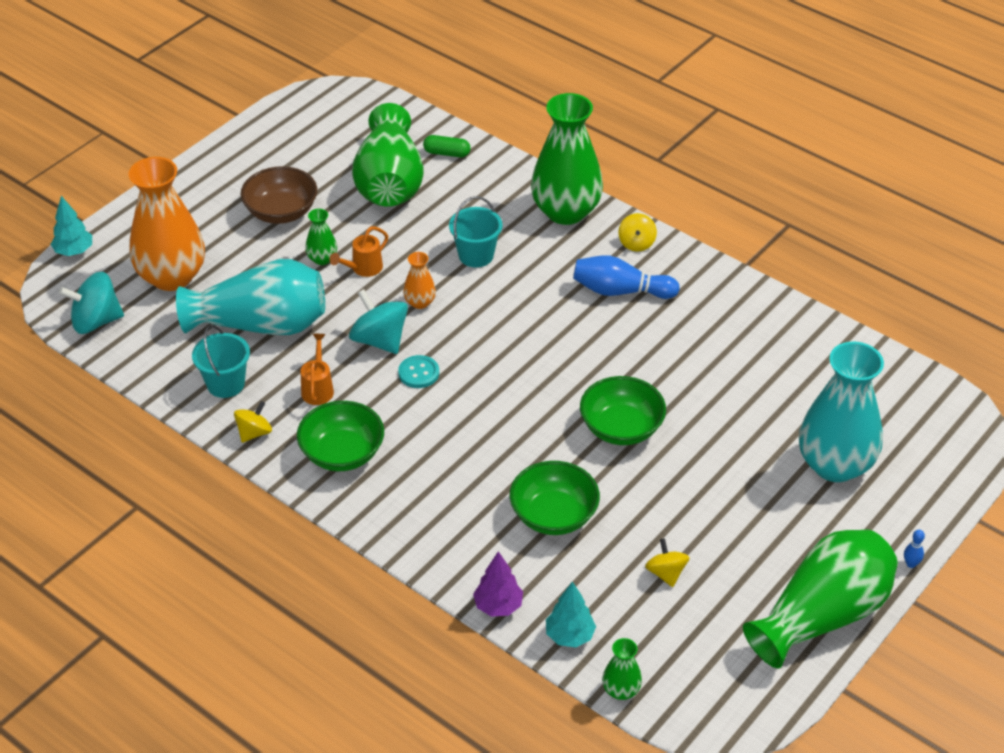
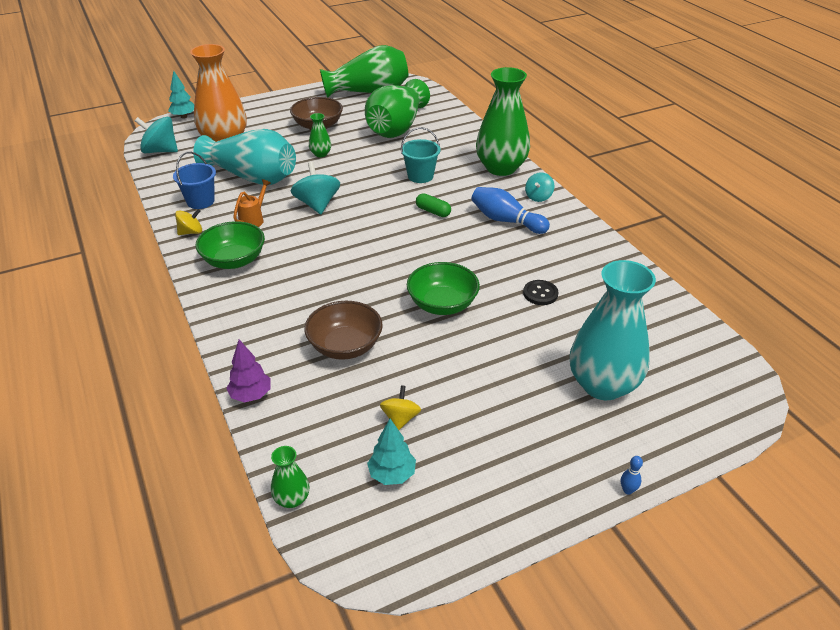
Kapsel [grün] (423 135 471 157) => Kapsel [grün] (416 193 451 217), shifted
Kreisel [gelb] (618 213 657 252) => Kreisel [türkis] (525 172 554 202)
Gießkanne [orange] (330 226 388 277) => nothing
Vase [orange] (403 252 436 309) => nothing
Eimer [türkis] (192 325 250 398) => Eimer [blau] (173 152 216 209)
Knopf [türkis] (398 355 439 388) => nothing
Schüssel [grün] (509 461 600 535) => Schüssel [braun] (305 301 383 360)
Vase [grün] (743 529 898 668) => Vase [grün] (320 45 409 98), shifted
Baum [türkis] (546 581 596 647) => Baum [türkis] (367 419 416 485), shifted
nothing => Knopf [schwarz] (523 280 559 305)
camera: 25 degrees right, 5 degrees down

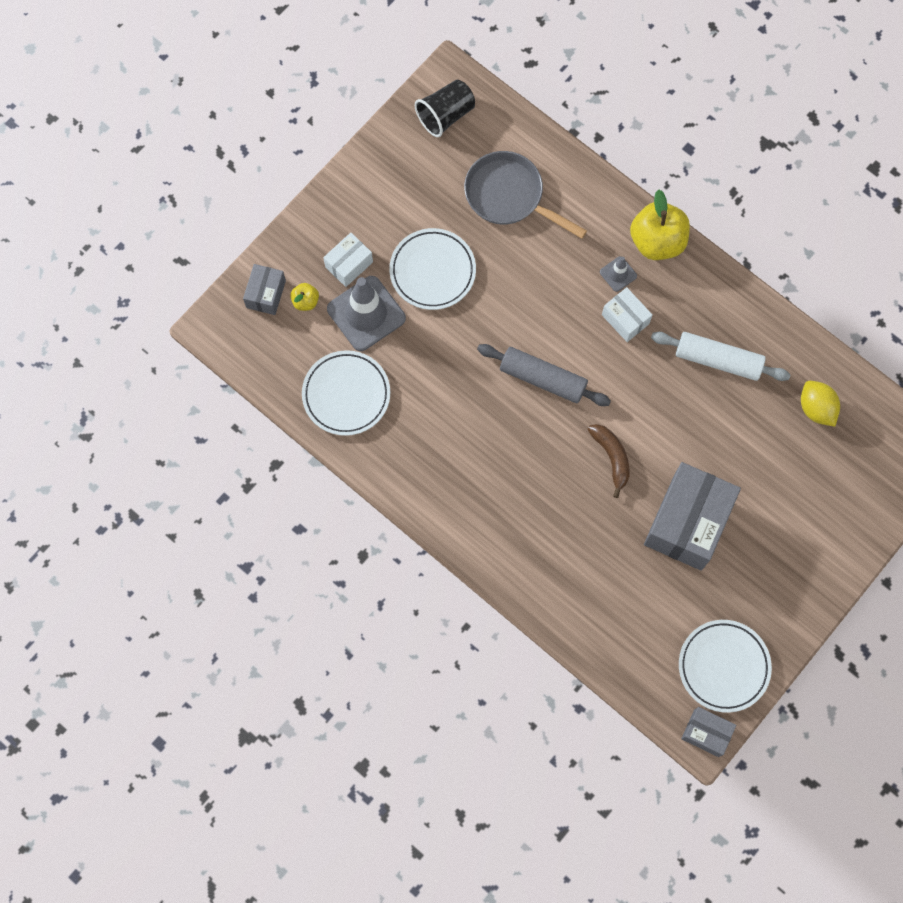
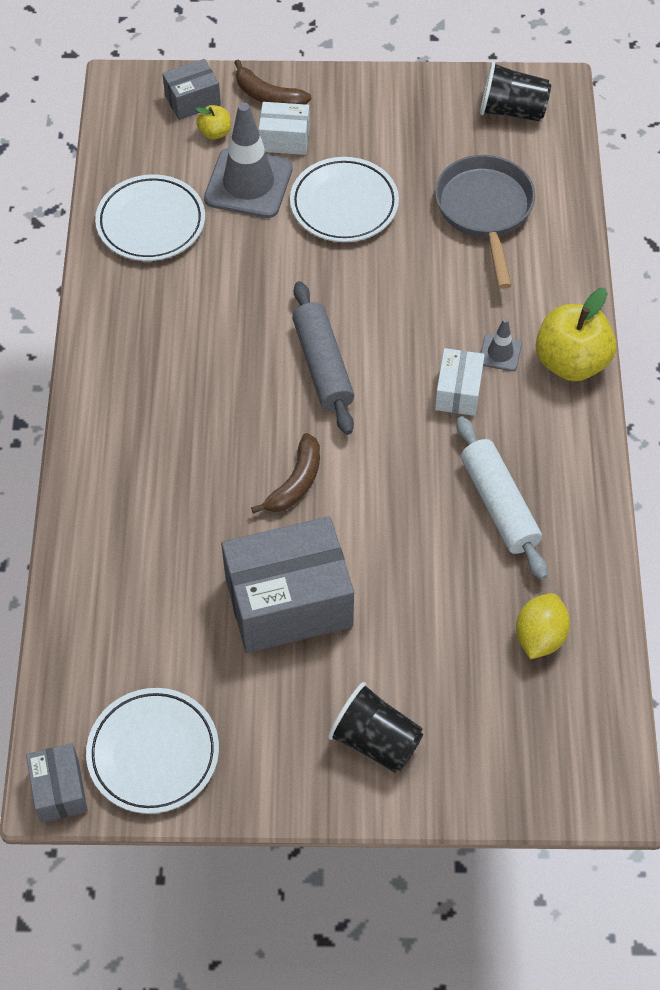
nothing => Banane [braun] (234 59 311 105)
nothing => Becher [schwarz] (328 682 424 773)
camera: 50 degrees right, 15 degrees down

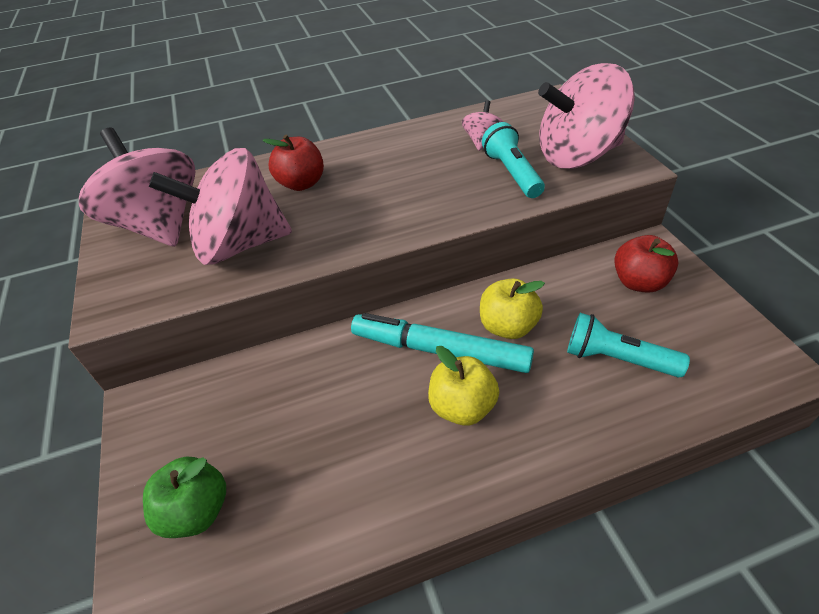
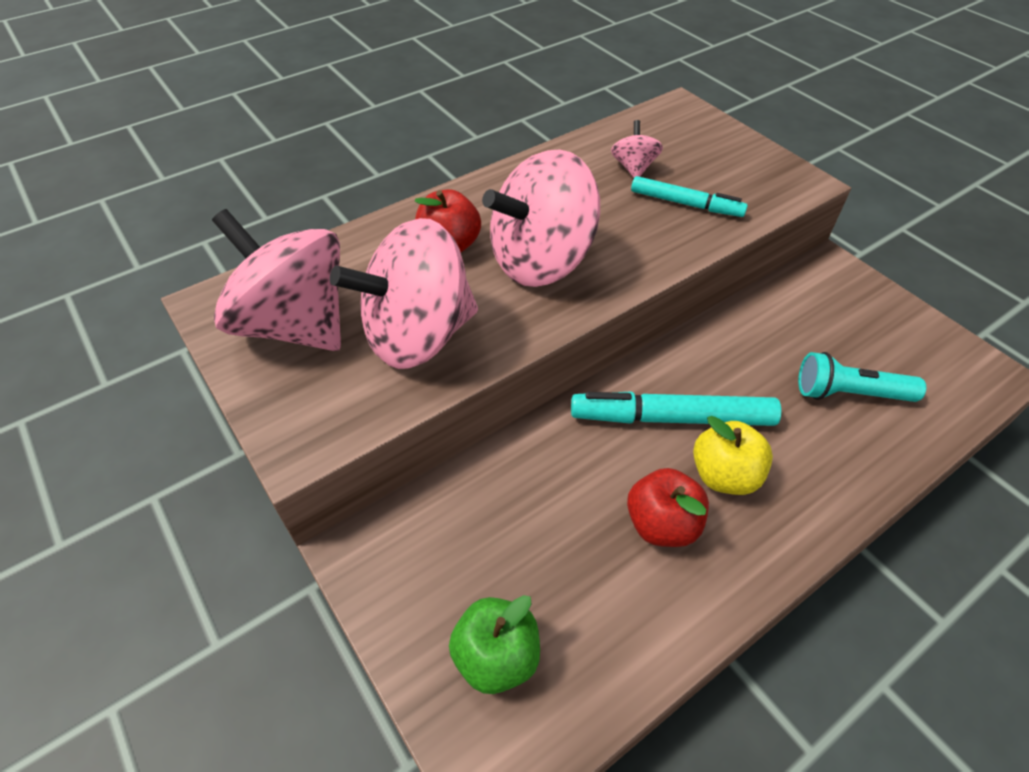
Kreisel [rosa] (538 63 635 168) => Kreisel [rosa] (482 149 600 287), shifted
Taschenlampe [türkis] (482 122 545 198) => Filzstift [türkis] (631 176 748 217)
Apfel [rot] (614 235 678 293) => Apfel [rot] (627 468 709 547), shifted
Apfel [gelb] (480 278 545 339) => nothing
camera: 20 degrees left, 5 degrees up

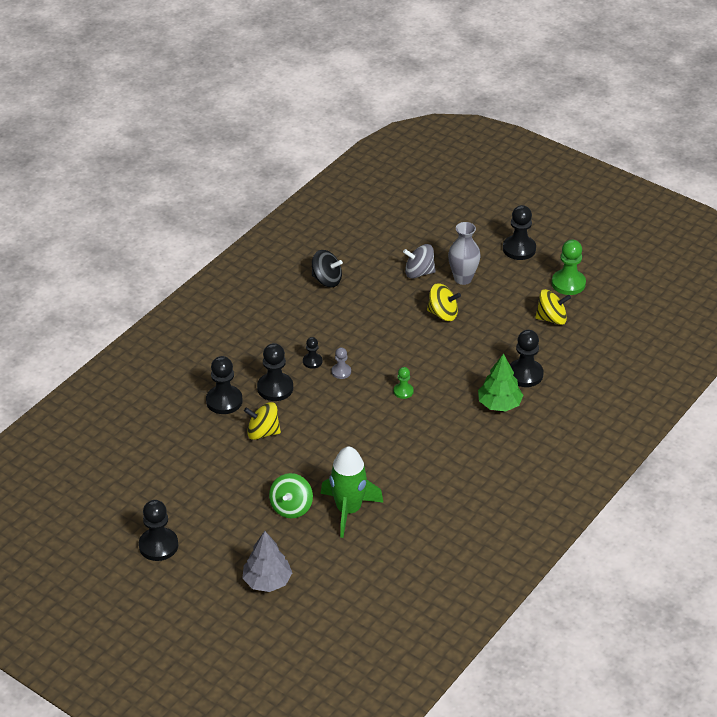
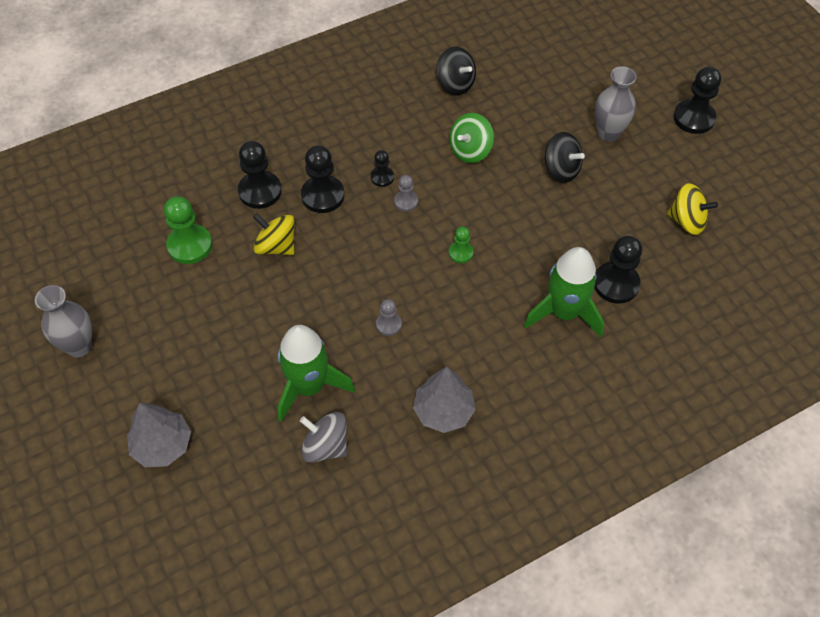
Bauer [grün] (552 240 586 295) => Bauer [grün] (164 196 212 264), shifted
Kreisel [grau] (403 244 436 279) => Kreisel [grau] (300 412 347 463), shifted
Kreisel [gelb] (427 283 461 321) => Kreisel [schwarz] (545 132 585 183)
Baum [grün] (478 353 523 411) => Rakete [grün] (524 247 604 337)
Kreisel [grün] (269 473 313 519) => Kreisel [grün] (449 113 494 163), shifted
Bauer [schwarz] (139 500 178 561) => Vase [grau] (35 285 92 357)
nothing => Bauer [grau] (376 299 402 336)
nothing => Baum [grau] (413 367 476 433)
camera: 25 degrees right, 15 degrees up

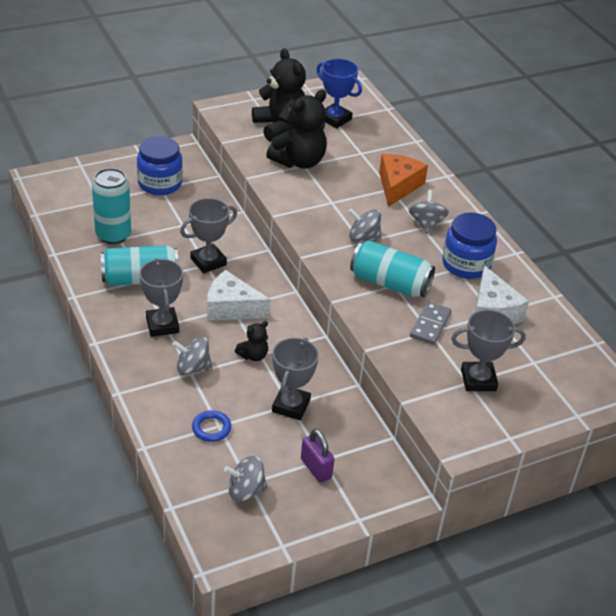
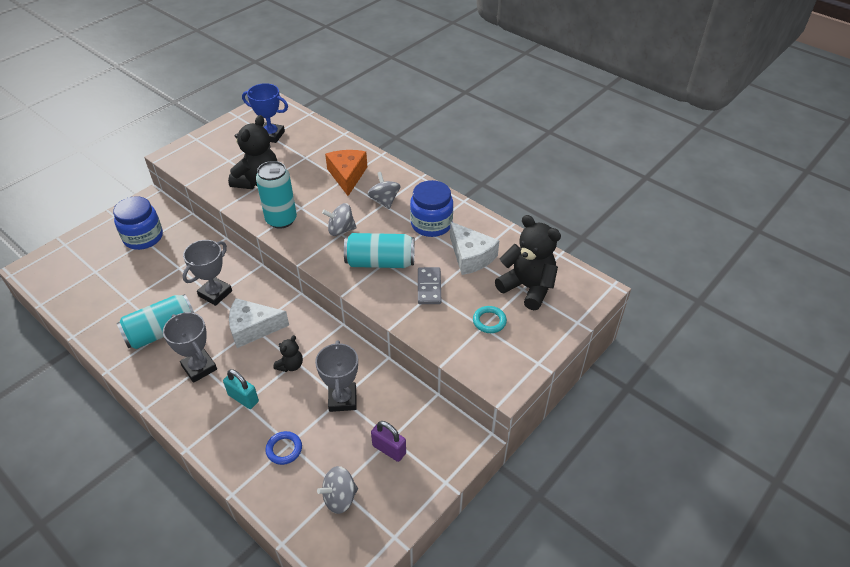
Teddybär [schwarz] (252 49 306 142) => Teddybär [schwarz] (495 215 561 310), shifted
Dose [türkis] (92 168 131 244) => Dose [türkis] (256 161 297 229), shifted
Pokal [grau] (451 310 526 391) => Ring [türkis] (473 306 507 333)
Kreisel [grau] (172 337 213 375) => Vorhängeschloss [türkis] (223 369 259 409)
camera: 20 degrees left, 5 degrees up

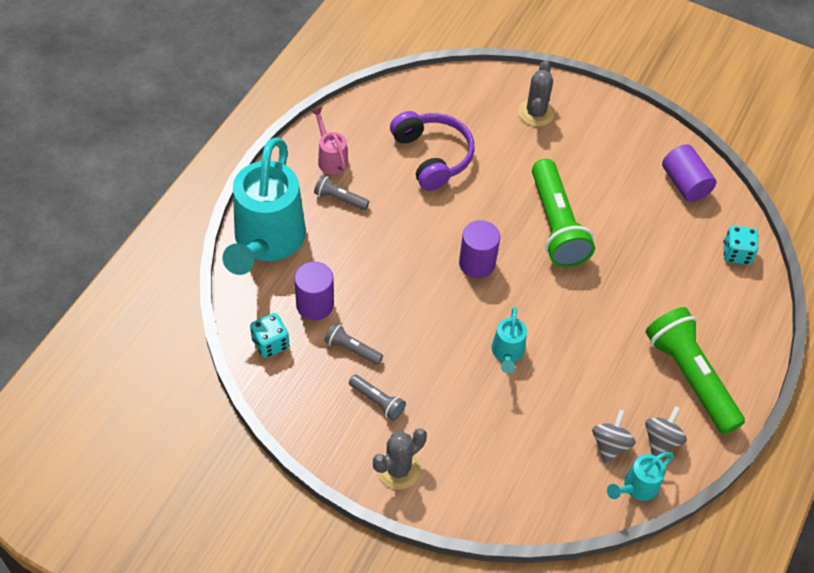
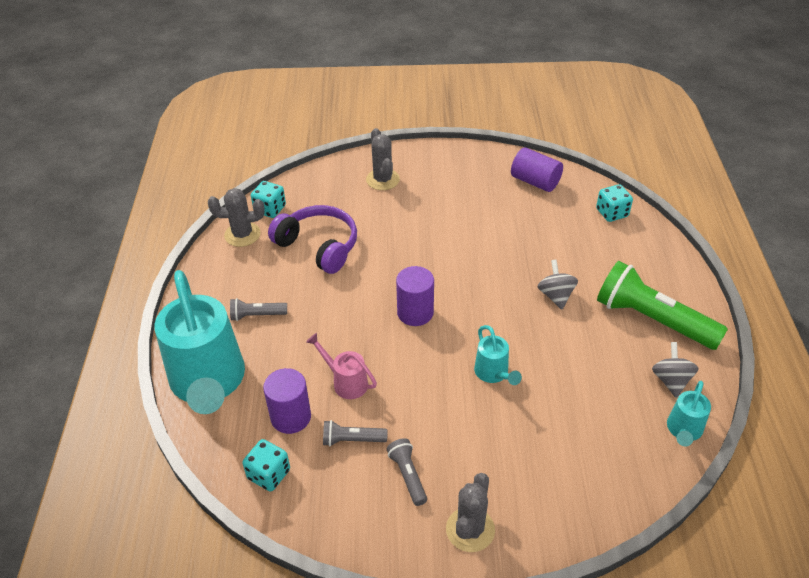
Gießkanne [rosa] (311 107 348 175) => Gießkanne [rosa] (306 333 377 399), shifted
Taschenlampe [grün] (532 159 595 268) => nothing
Taschenlampe [grau] (349 375 406 421) => Taschenlampe [grau] (387 438 427 506), 120 degrees counterclockwise
Kreisel [grau] (592 410 636 463) => Kreisel [grau] (538 260 578 310), shifted
nothing => Spielwürfel [türkis] (251 181 286 218)
nothing => Kaktus [grau] (208 188 265 247)
camera: 25 degrees left, 10 degrees down

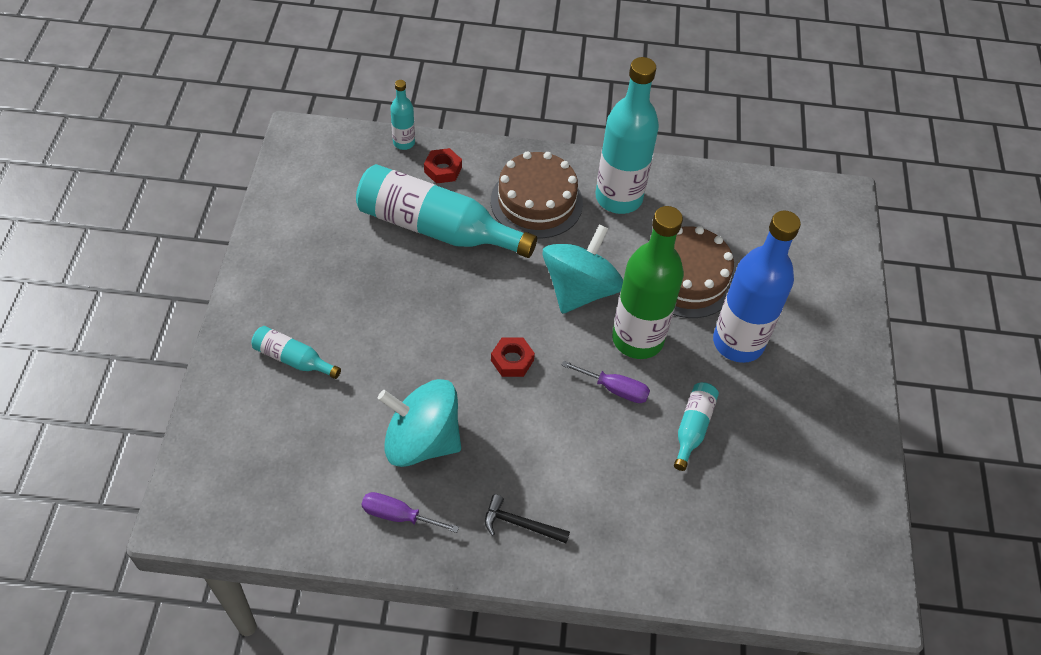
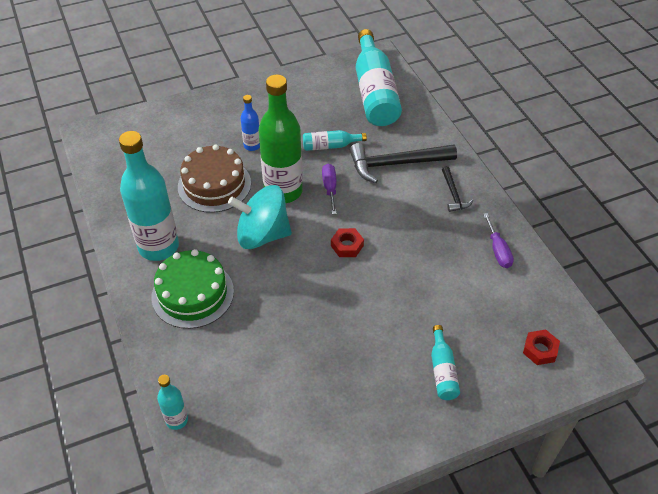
Sechskantmutter [rot] (424 148 462 184) => Sechskantmutter [rot] (523 329 560 365), shifted
Kuchen [braun] (491 152 583 239) => Kuchen [grün] (151 249 234 329)
Flasche [türkis] (356 164 537 258) => Flasche [türkis] (356 29 402 126), shifted
Flasche [blau] (713 211 801 363) => Flasche [blau] (241 95 260 151), x0.47
Kreisel [türkis] (378 379 461 467) => nothing
nothing => Hammer [schwarz] (350 143 457 183)
camera: 115 degrees left, 5 degrees down

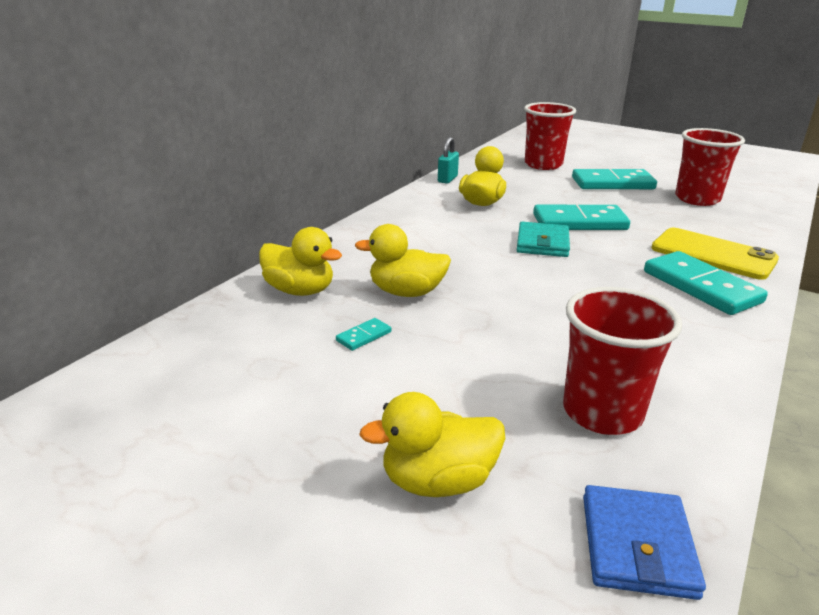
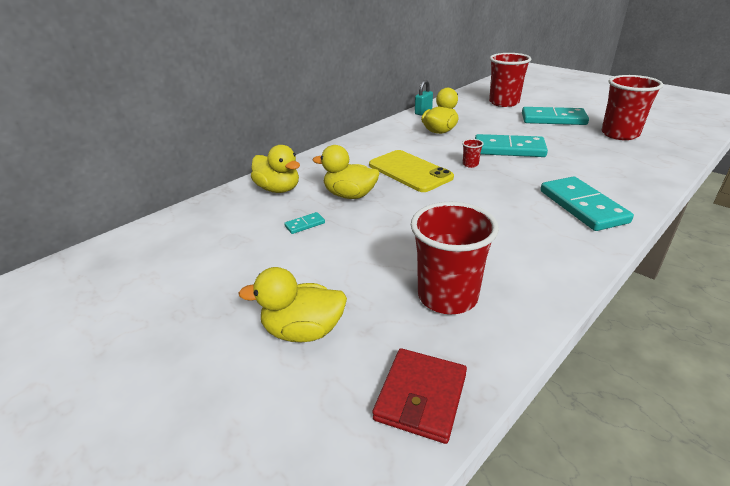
Geldbörse [türkis] (517 222 570 257) => Becher [rot] (462 139 483 168)
Handy [gelb] (651 228 779 280) => Handy [gelb] (369 150 454 192), shifted
Geldbörse [blau] (583 485 706 600) => Geldbörse [rot] (372 348 467 444)
camera: 15 degrees right, 5 degrees up

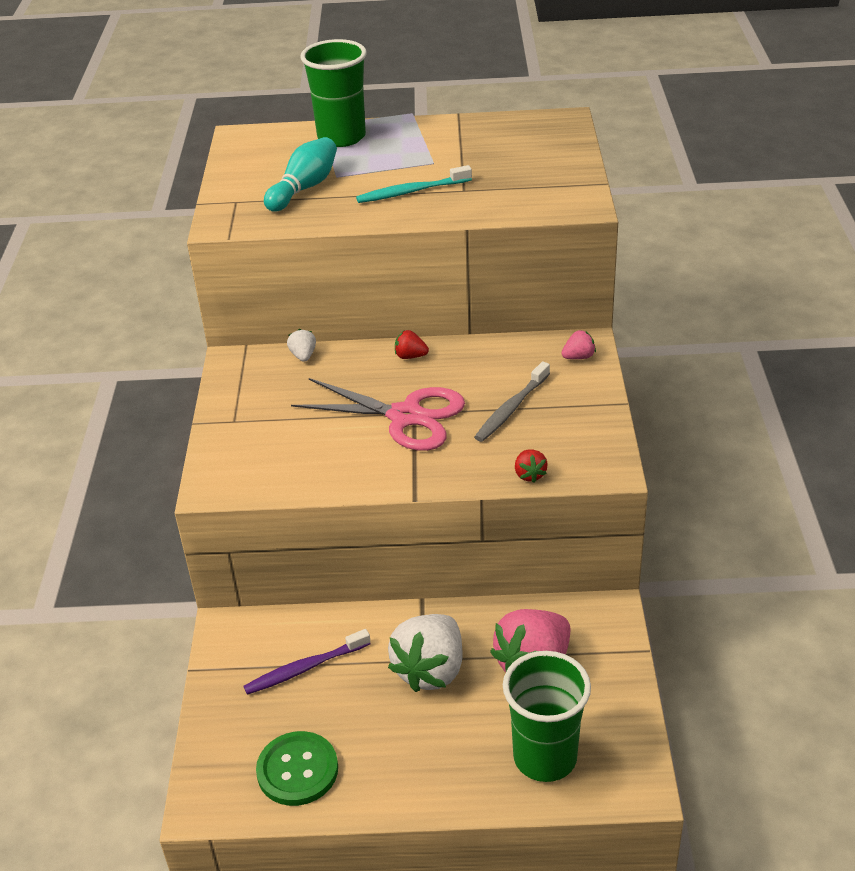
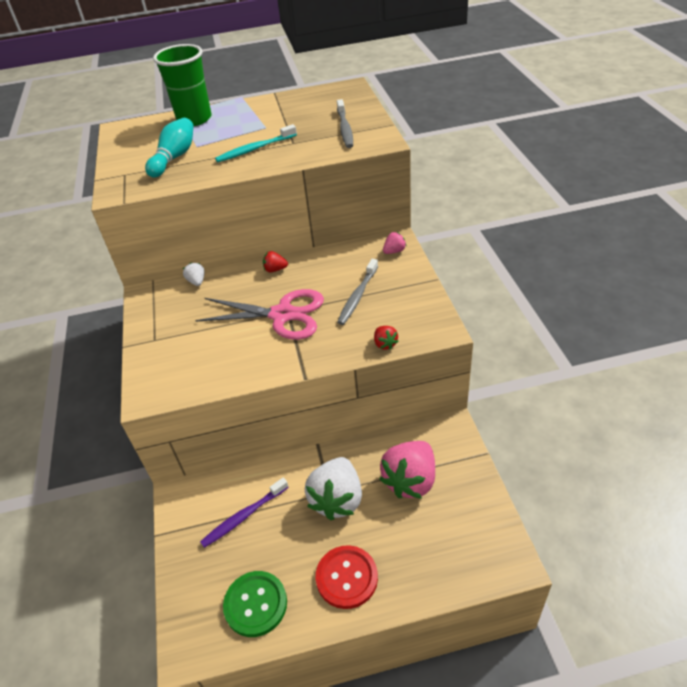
Becher [grün] (503 651 591 782) => nothing
nothing => Zahnbürste [grau] (337 99 353 148)
nothing => Knopf [rot] (316 545 378 609)
camera: 10 degrees left, 5 degrees up

